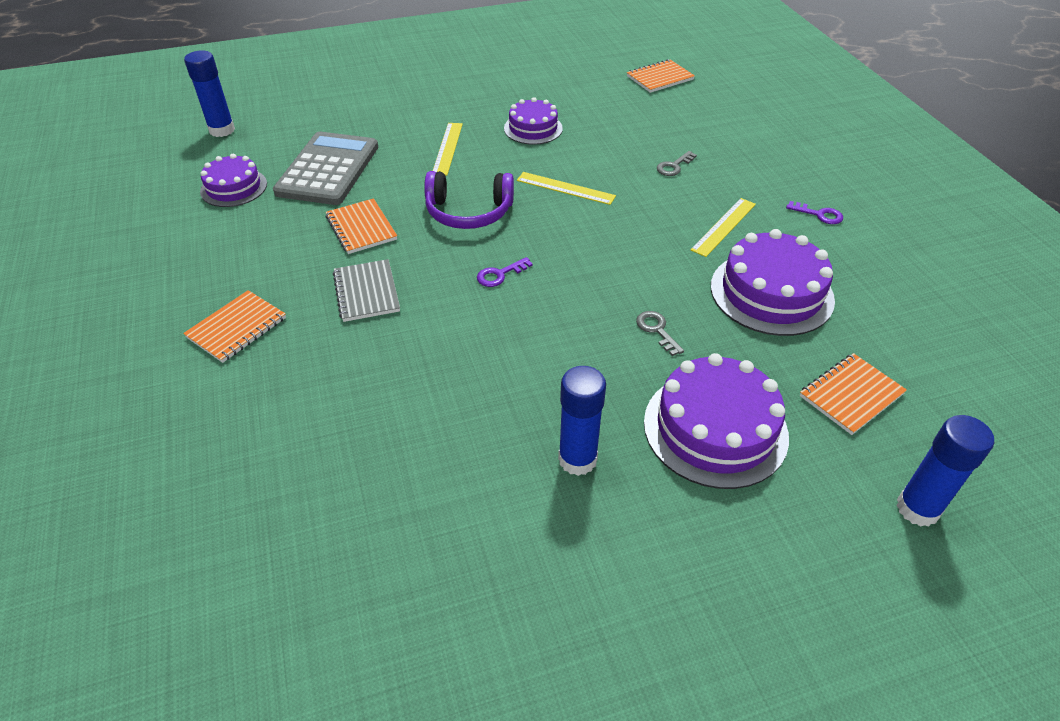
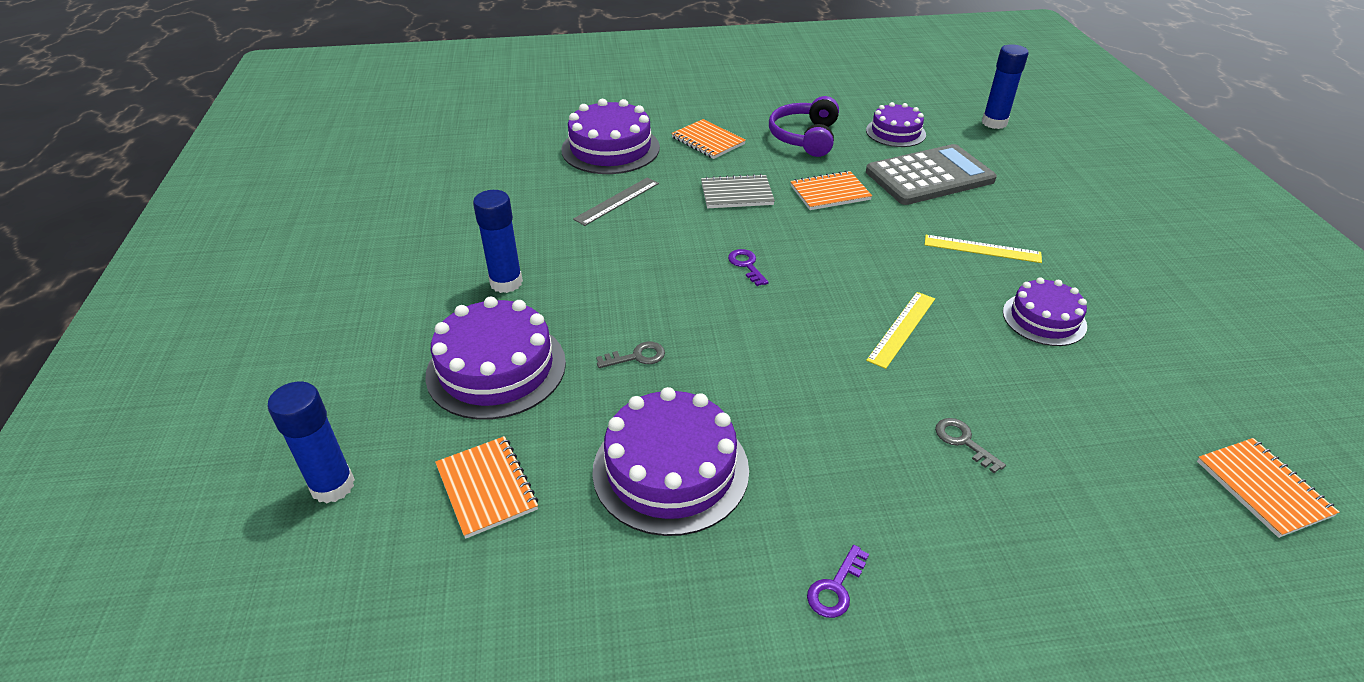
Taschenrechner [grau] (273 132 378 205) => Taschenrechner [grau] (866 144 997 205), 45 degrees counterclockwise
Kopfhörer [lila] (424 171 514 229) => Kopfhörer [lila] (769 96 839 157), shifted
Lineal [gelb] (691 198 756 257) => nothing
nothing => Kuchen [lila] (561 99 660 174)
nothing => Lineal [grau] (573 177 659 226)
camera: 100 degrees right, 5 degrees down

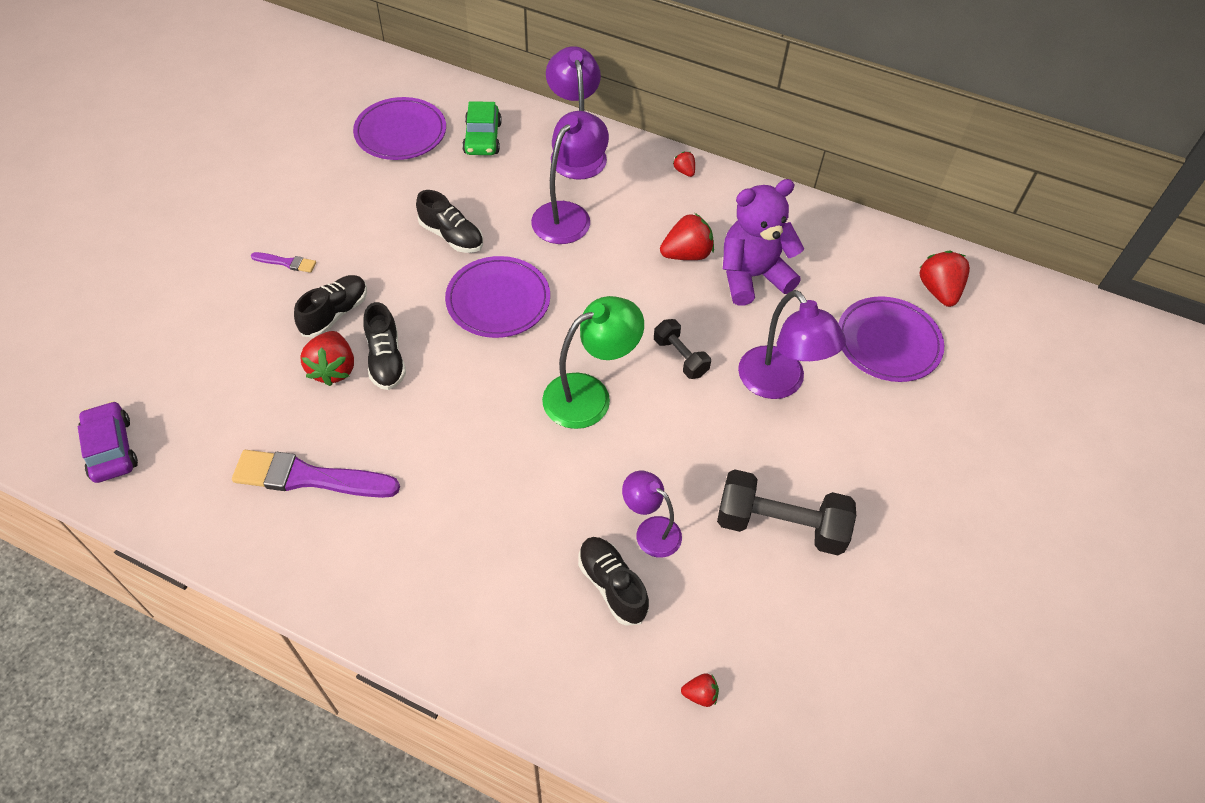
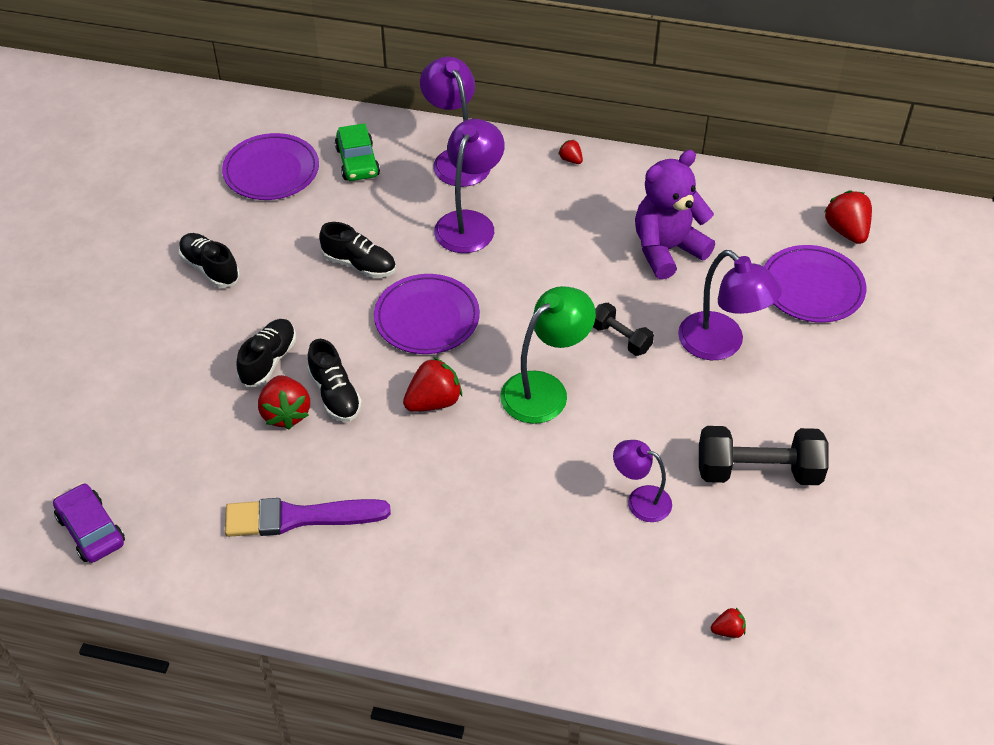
Erdbeere [rot] (660 213 714 260) => Erdbeere [rot] (403 357 462 412), shifted
Pinsel [lila] (251 252 316 273) => nothing
Schuh [schwarz] (578 537 649 626) => Schuh [schwarz] (178 233 240 288), shifted
camera: 10 degrees left, 5 degrees down

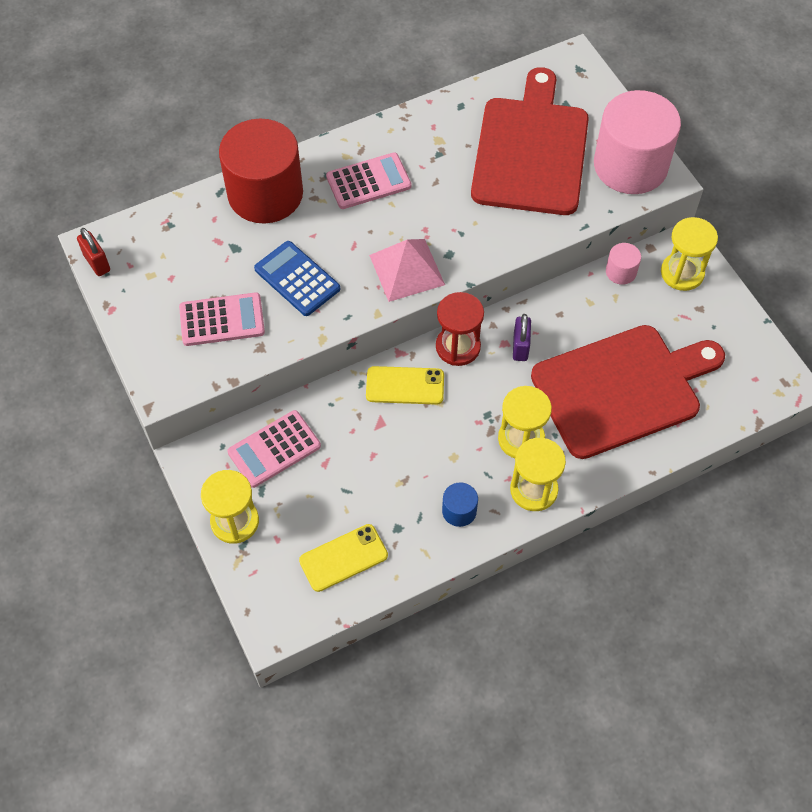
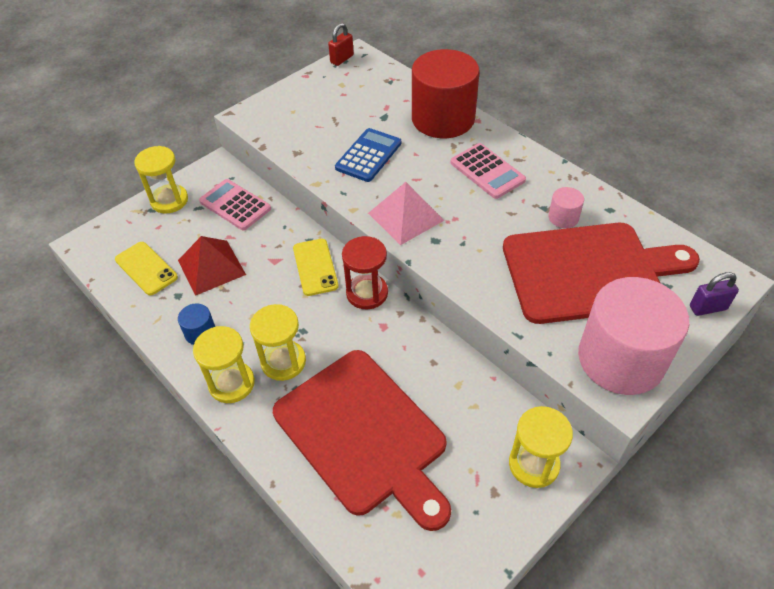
Vollzylinder [rosa] (606 243 641 285) => Vollzylinder [rosa] (549 187 584 228), shifted
Taschenrechner [rosa] (179 292 265 346) => nothing
Vorhängeschloss [lila] (513 314 531 361) => Vorhängeschloss [lila] (690 272 739 316), shifted
nothing => Pyramide [rot] (178 236 246 296)
camera: 75 degrees right, 10 degrees down

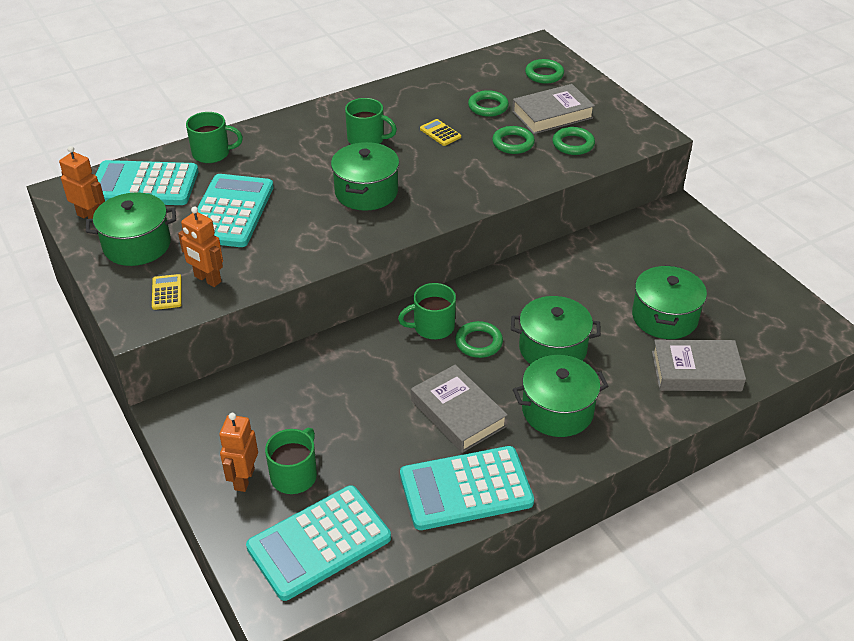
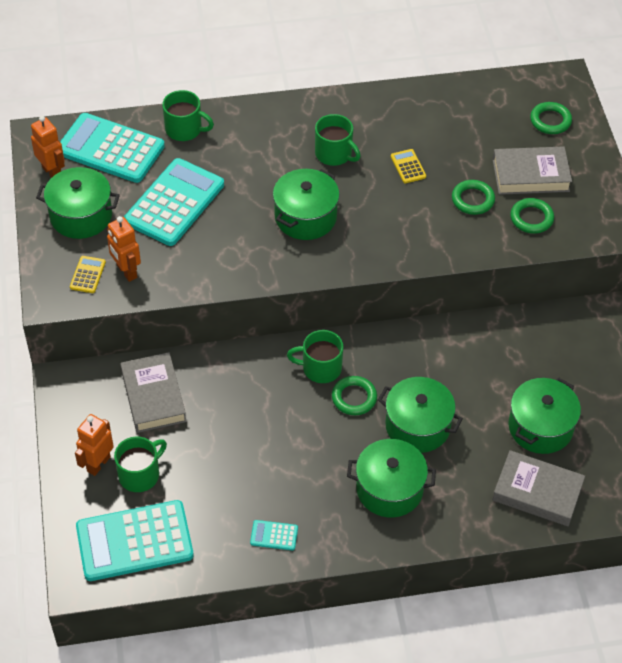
Ring [grün] (468 90 509 117) => nothing
Buch [grau] (411 365 508 453) => Buch [grau] (120 352 187 433), shifted
Taschenrechner [türkis] (400 446 534 530) => Taschenrechner [türkis] (250 520 298 550), x0.42
camera: 20 degrees right, 10 degrees up

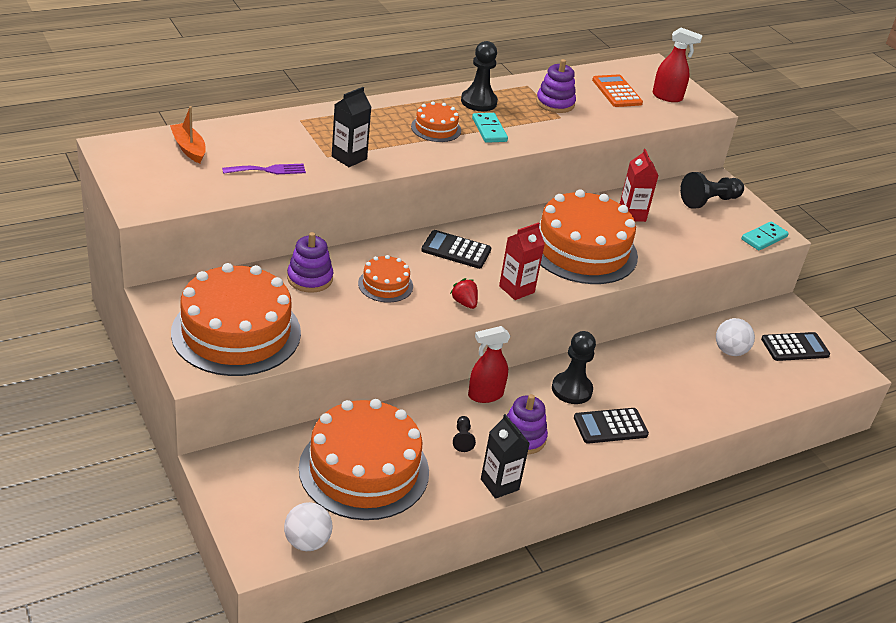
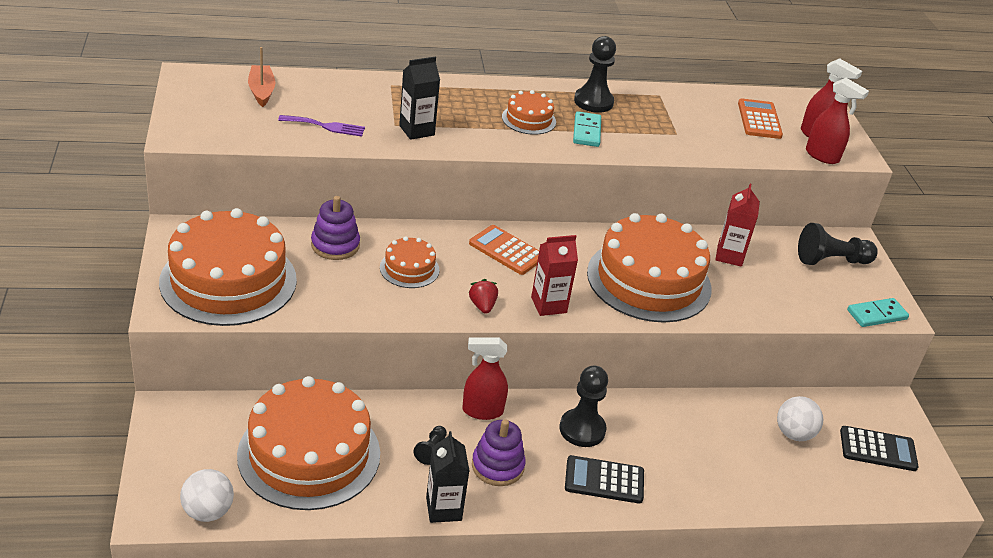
Stapelspielzeug [lila] (536 59 576 113) => nothing
Taschenrechner [schwarz] (421 230 491 269) => Taschenrechner [orange] (469 225 539 275)
nothing => Sprühflasche [rot] (806 78 869 164)
camera: 20 degrees right, 0 degrees up

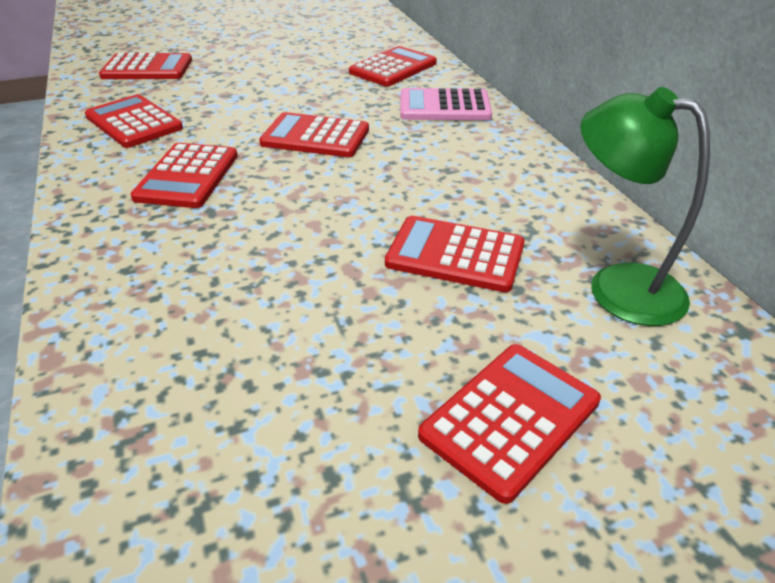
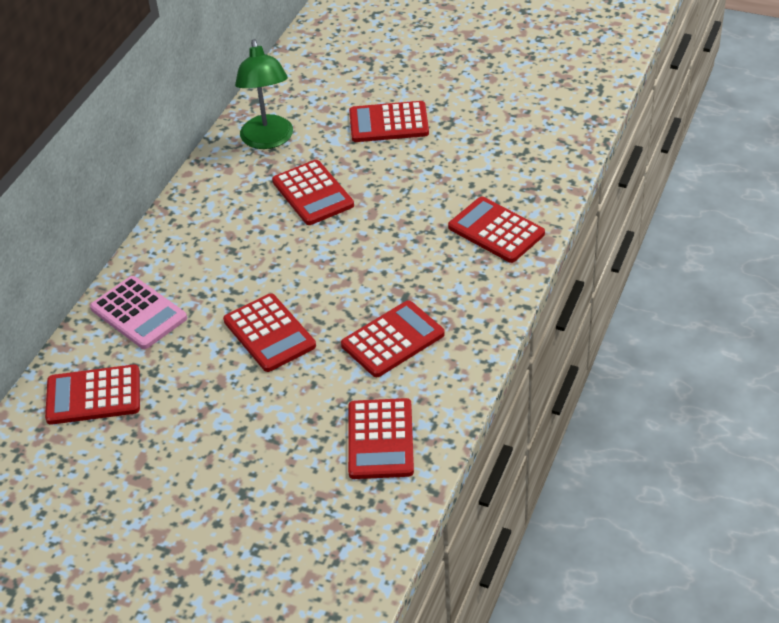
Taschenrechner [rot] (99 53 192 79) => Taschenrechner [rot] (448 197 545 263), shifted
camera: 135 degrees left, 5 degrees up

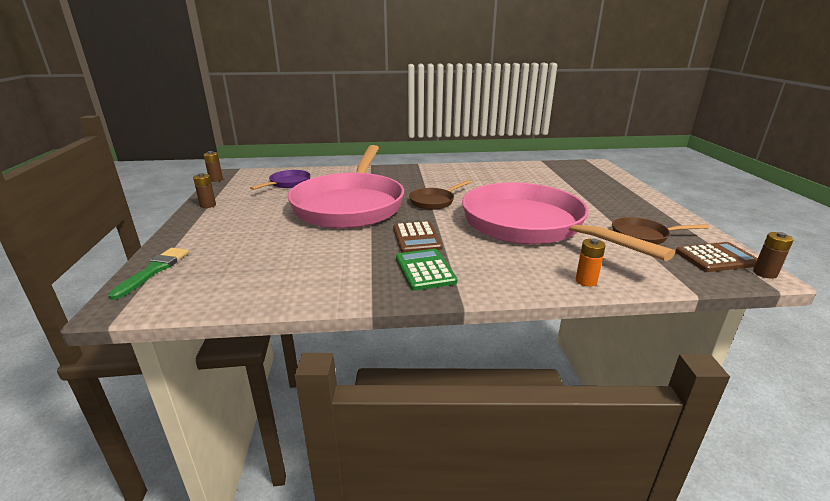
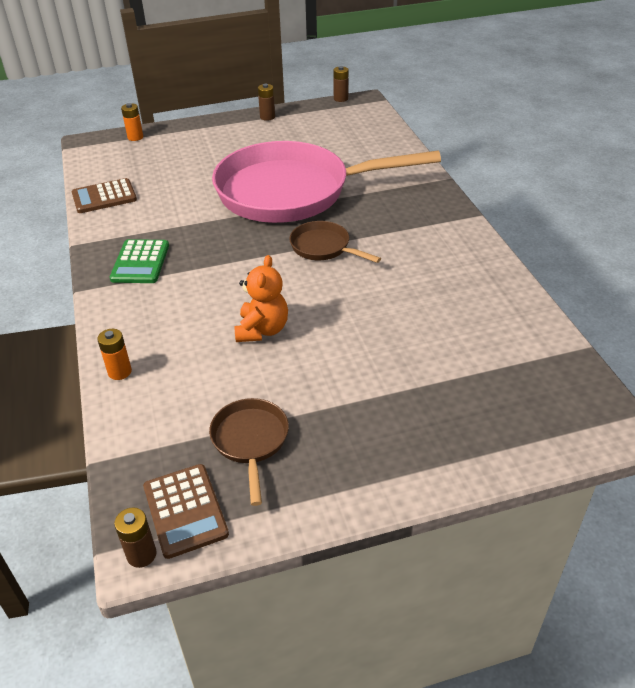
Pfanne [lila] (250 170 311 190) => nothing
Pfanne [rosa] (462 182 675 261) => Teddybär [orange] (234 255 288 342)
Taschenrechner [braun] (393 221 443 253) => Taschenrechner [braun] (72 178 137 213), shifted
Pinsel [grün] (108 248 189 300) => Batterie [orange] (121 103 143 141)
Taschenrechner [grün] (396 249 458 291) => Taschenrechner [grün] (110 239 169 283), 120 degrees clockwise
camera: 80 degrees right, 15 degrees up

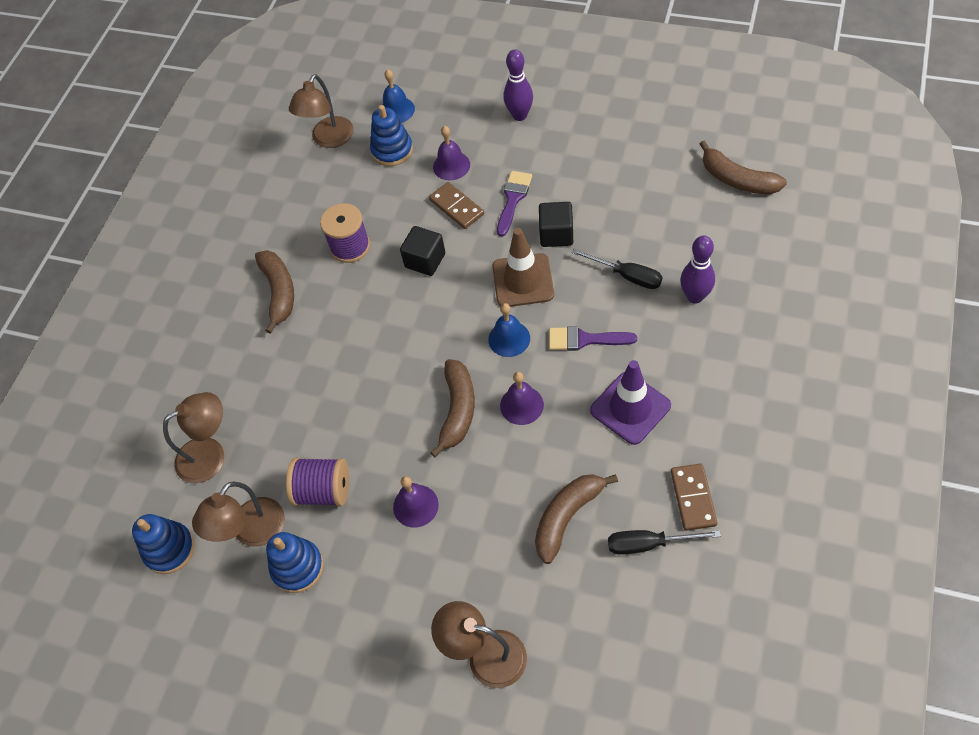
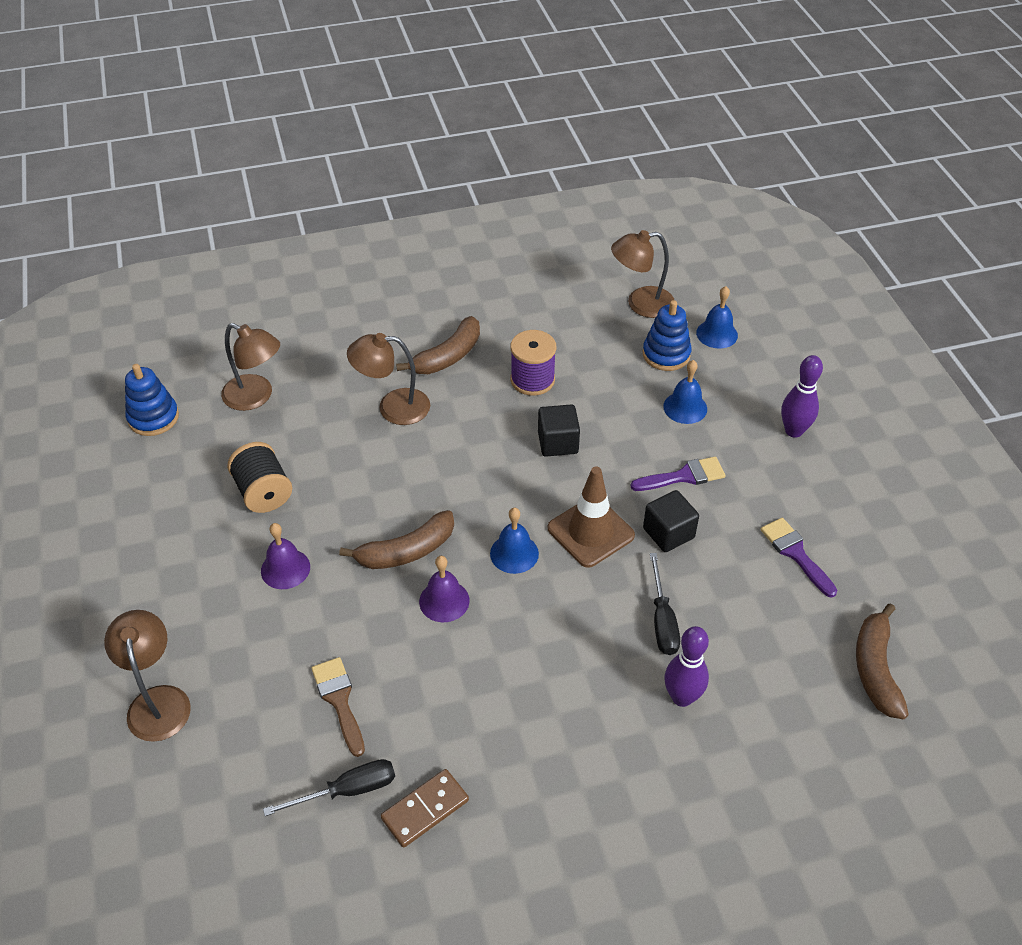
Glocke [lila] (433 126 470 180) => Glocke [blau] (663 360 707 424)
Dominostein [braun] (429 182 484 229) => nothing
Pinsel [lila] (549 326 637 351) => Pinsel [lila] (760 518 837 598), shifted
Leitkegel [lila] (590 360 671 445) => nothing
Garnrolle [lila] (286 458 349 507) => Garnrolle [schwarz] (227 442 292 513)
Banane [braun] (535 474 618 564) => Pinsel [braun] (311 657 365 757)
Lampe [braun] (192 482 285 547) => Lampe [braun] (347 333 430 425), shifted
Schraubenzieher [schwarz] (608 530 721 555) => Schraubenzieher [schwarz] (263 759 395 816), 105 degrees clockwise
Stapelspielzeug [blau] (266 532 324 593) => nothing
camera: 50 degrees right, 10 degrees down

